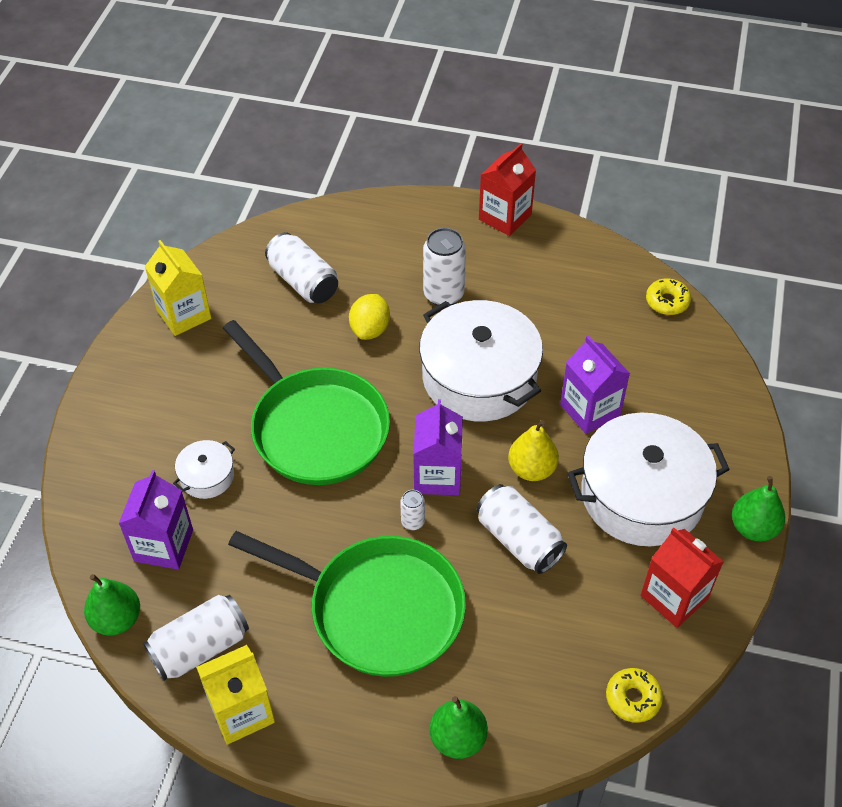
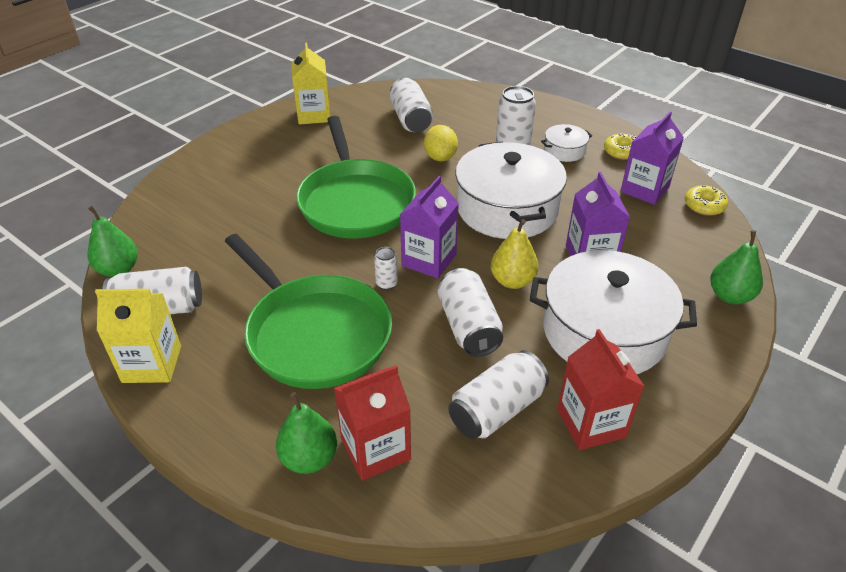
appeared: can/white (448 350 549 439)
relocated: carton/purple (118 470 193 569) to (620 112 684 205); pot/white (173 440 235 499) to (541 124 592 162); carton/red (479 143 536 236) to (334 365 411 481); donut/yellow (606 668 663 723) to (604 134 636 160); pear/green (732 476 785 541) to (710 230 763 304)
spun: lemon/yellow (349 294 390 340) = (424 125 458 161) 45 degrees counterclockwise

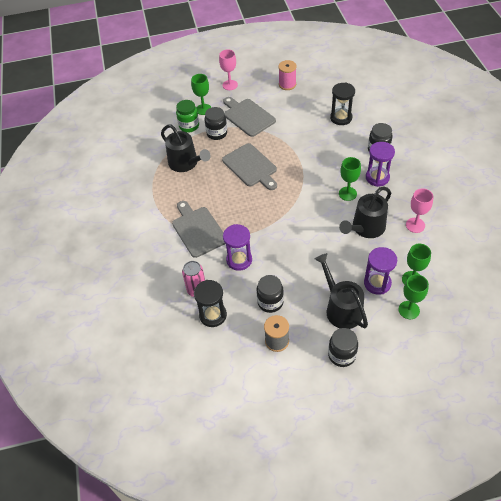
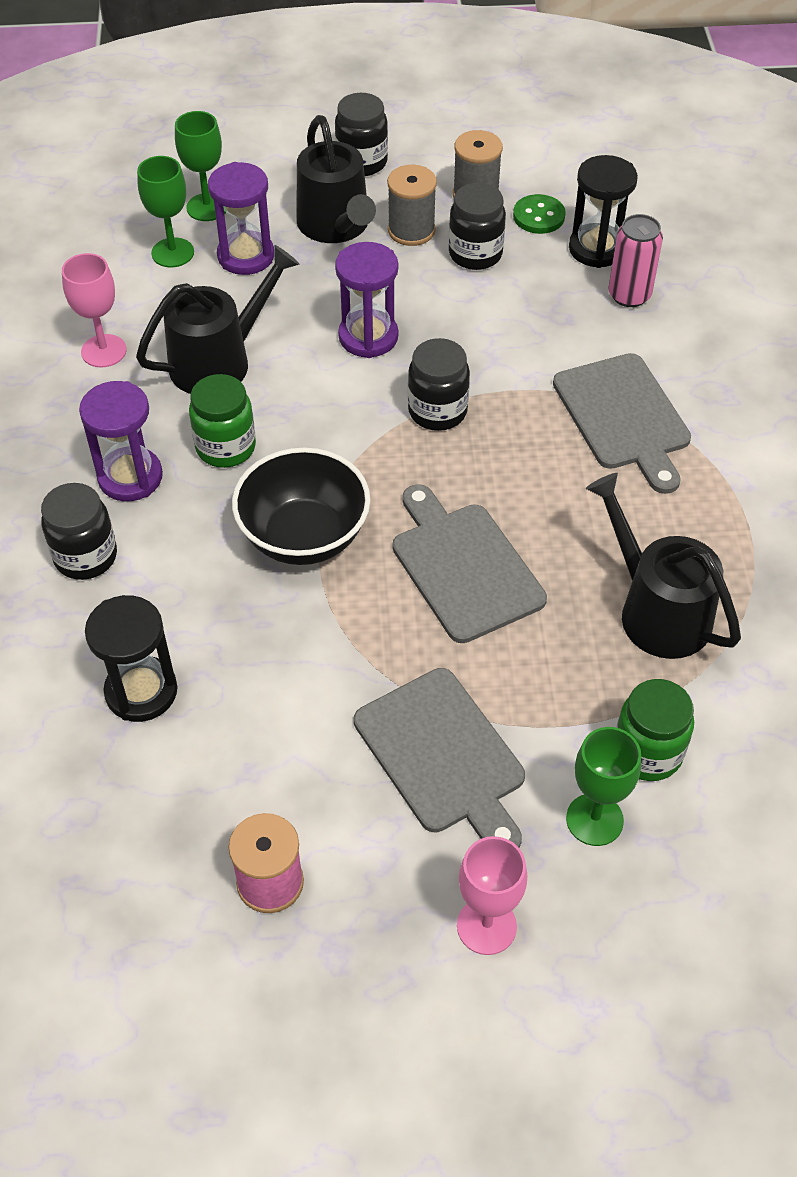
appeared: bowl/black (232 447 370 565); spool/grey (387 165 437 246); button/green (513 194 566 234)
relocated: jar/black (205 107 227 140) to (408 338 470 431); hourglass/purple (223 224 252 271) to (335 242 398 358)
exchanged: goblet/green (339 157 361 201) to jar/green (189 374 256 468)

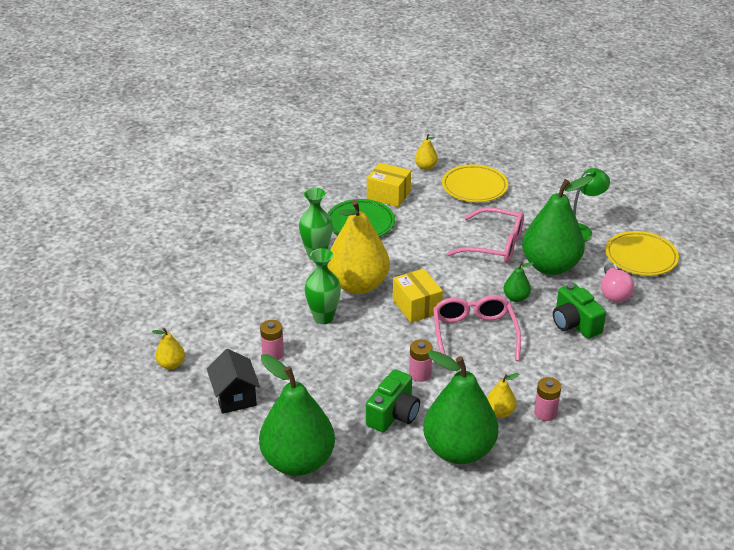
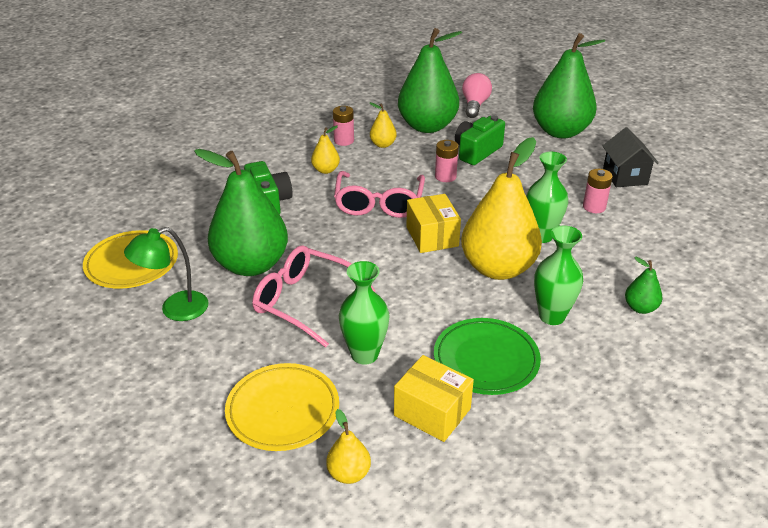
appeared: vase/green (339 261 389 365)
relocated: pear/yellow (152 328 185 369) to (311 125 340 174); pear/green (503 262 534 302) to (625 257 662 314); light bulb/pink (601 263 634 303) to (462 73 492 118)

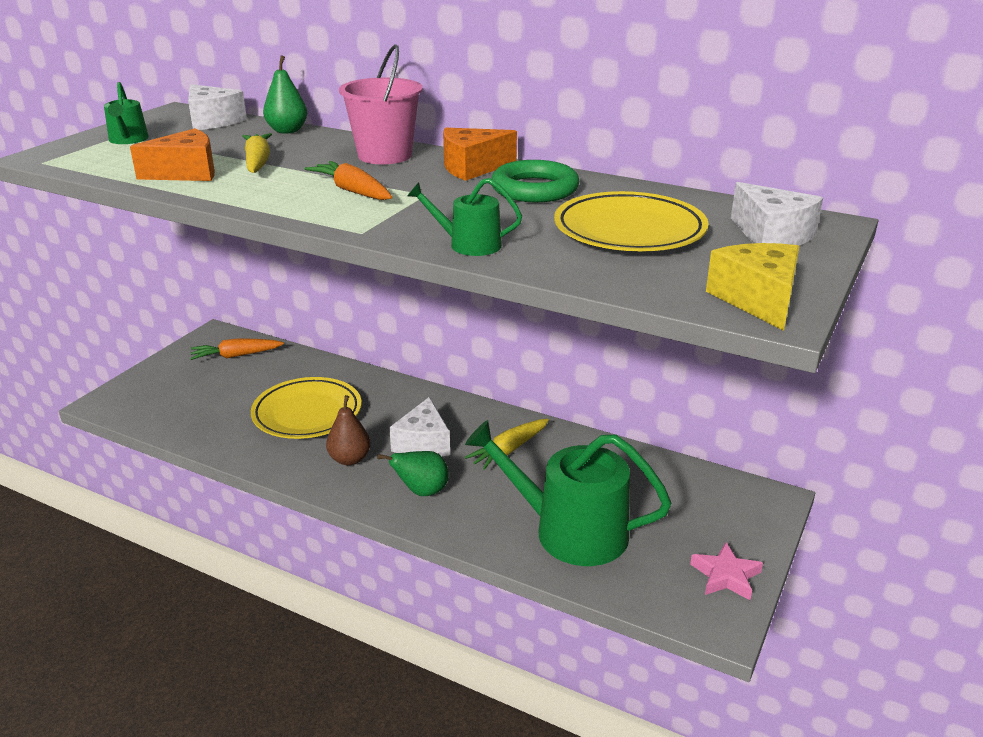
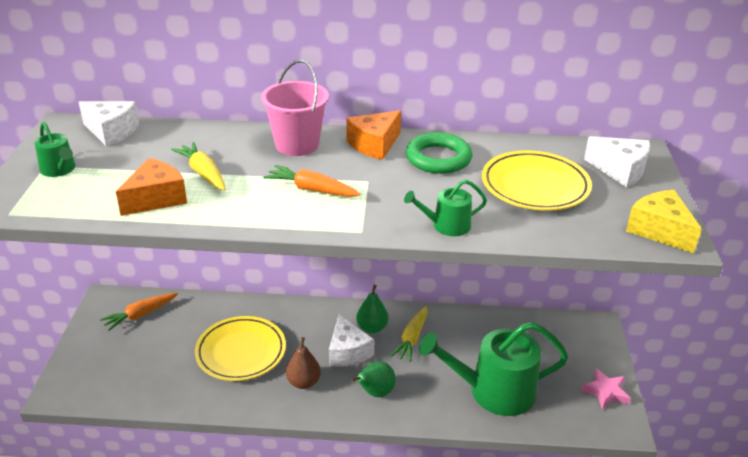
relocated: pear/green (263 55 307 134) to (356 285 389 333)

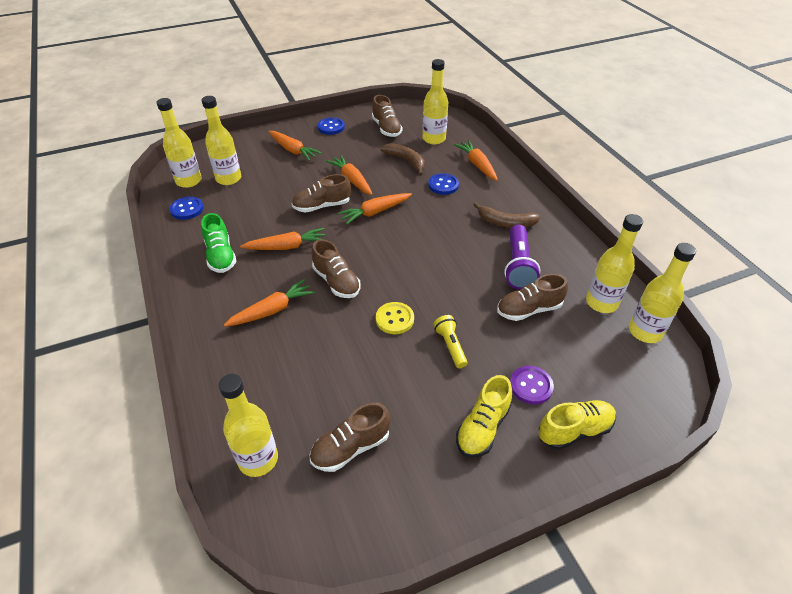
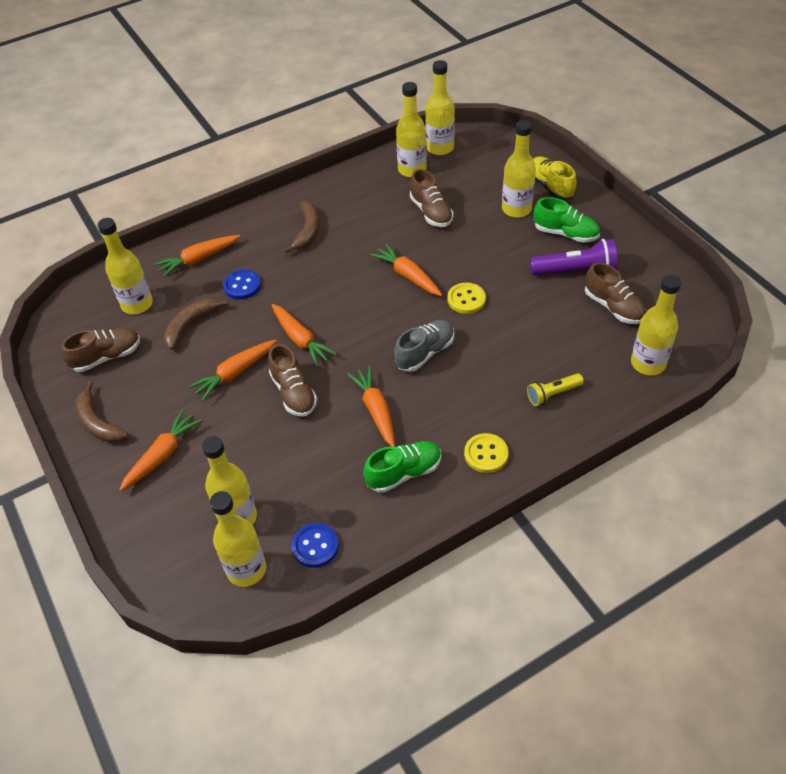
appeared: button/yellow (464 433 509 473)
relocated: carrot/orange (224 279 315 327) to (370 243 442 296); flashlight/yellow (434 315 468 368) to (527 373 584 406); flashlight/purple (504 225 540 290) to (530 239 618 276)
exchanged: button/blue (317 117 345 135) to banana/brown (76 381 128 443); button/purple (510 366 554 404) to bottle/yellow (502 120 536 218)
colour: shoe/brown (312 239 360 298) to shoe/grey (394 320 454 372); shoe/yellow (456 375 512 457) to shoe/green (533 197 600 243)

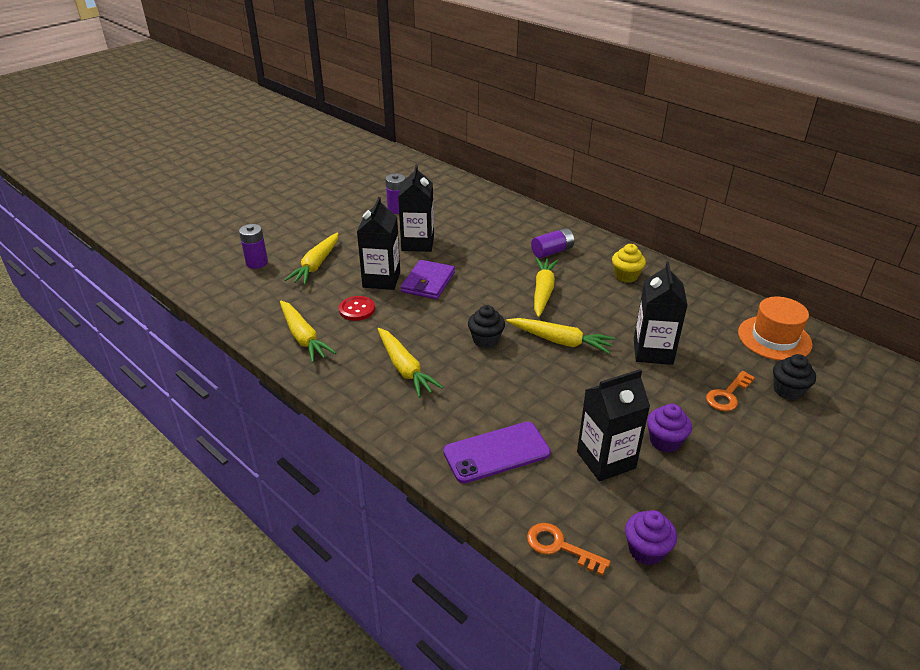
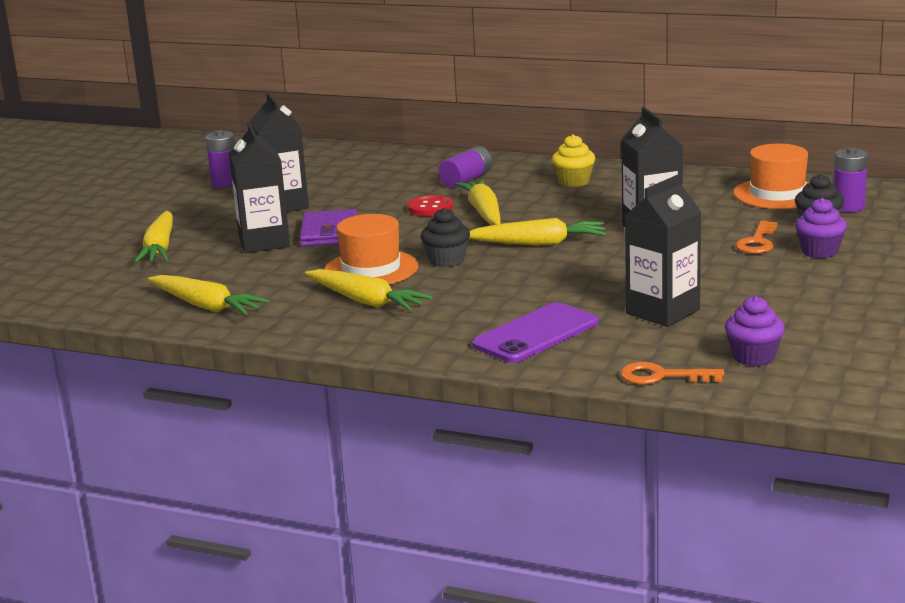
appeared: hat/orange (324 214 418 285)
relocated: battery/purple (239 224 268 269) to (833 147 868 212); button/red (339 296 375 321) to (407 195 453 216); cupcake/purple (647 404 692 452) to (795 198 847 258)

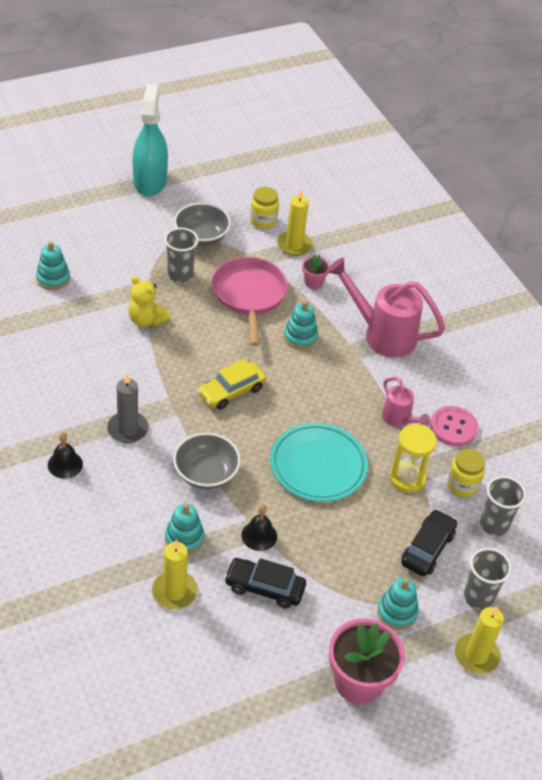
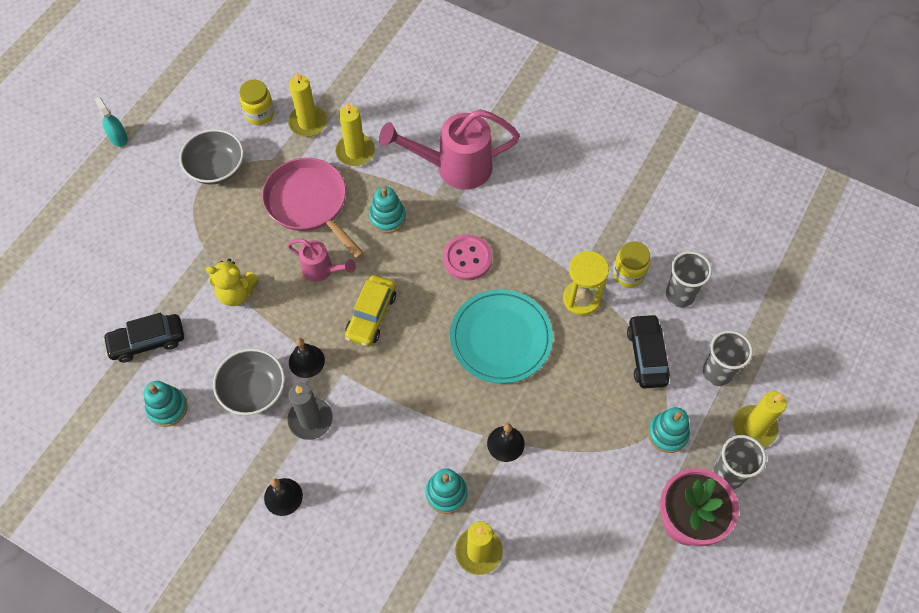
appeared: bell/black (289 338 325 378)
relocated: stacking toy/turquoise (36 242 70 290) to (144 381 188 427); cup/grey (164 228 199 283) to (713 435 766 489); bowl/grey (173 433 241 489) to (213 348 285 415); car/black (224 558 306 609) to (103 313 184 362); watering can/pink (382 377 430 427) to (287 239 356 282); button/pink (430 406 478 446) to (443 234 492 281)
exchanged: flower pot/pink (302 255 330 289) to candle/yellow (336 101 375 166)
size: spray bottle/turquoise (133 84 168 196) = (94 97 128 147) x0.45

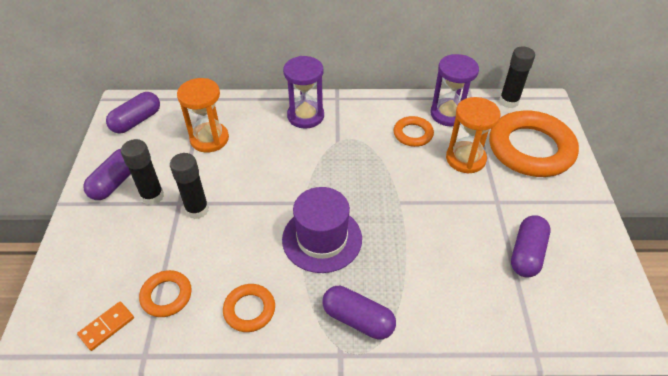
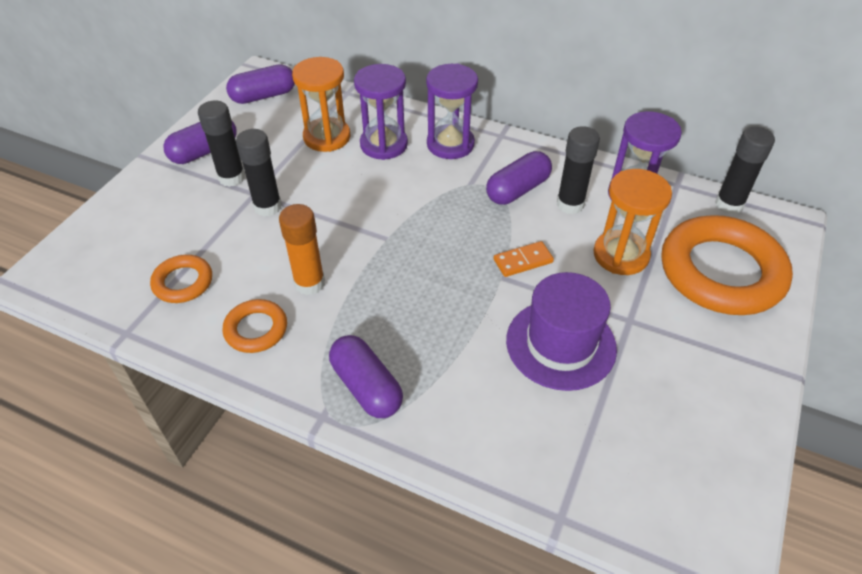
appeared: glue stick/orange (279 204 325 295); hourglass/purple (354 64 408 160)
relocated: domino/orange (77 302 134 351) to (494 241 554 277); hat/purple (282 187 362 273) to (506 272 617 391); capsule/purple (511 215 550 278) to (486 151 552 205)
exchanged: ring/orange (394 116 434 147) to glue stick/black (557 126 600 214)

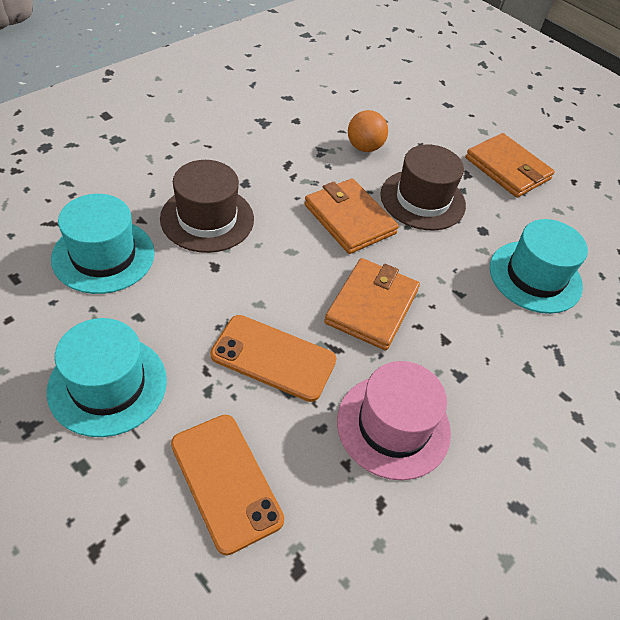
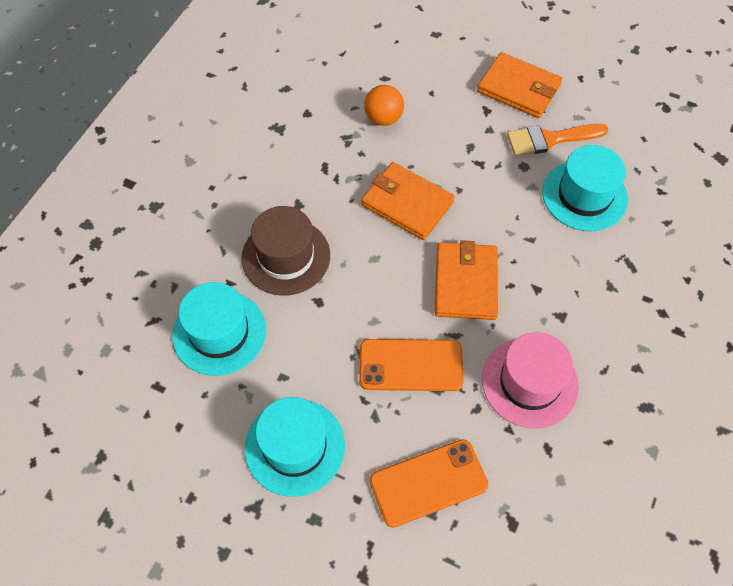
missing: hat/brown (380 144 466 230)
appeared: brush/orange (507 124 608 156)
spun: phone/orange (171 415 284 555) = (370 439 488 528) 60 degrees counterclockwise

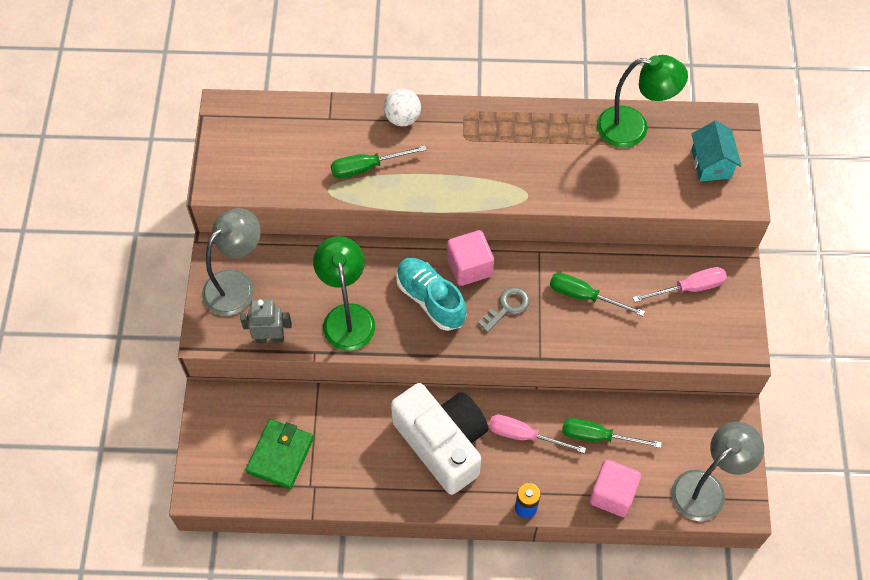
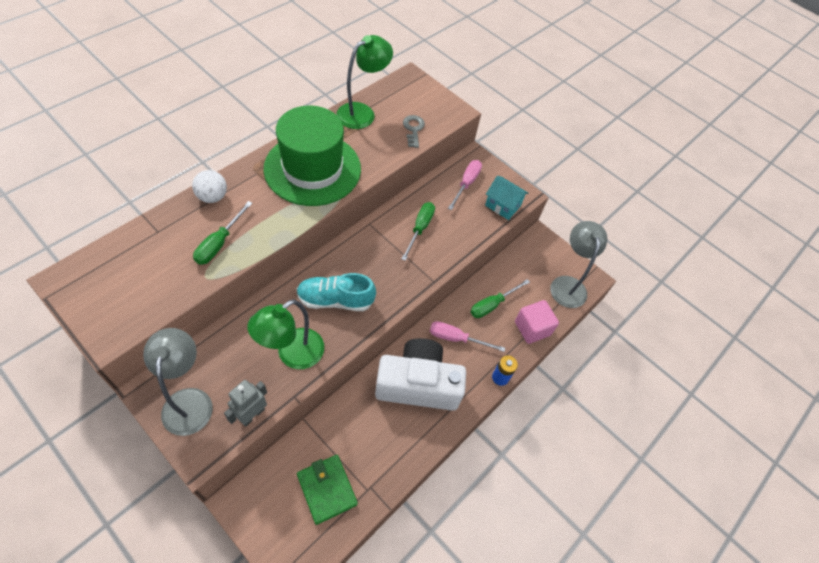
missing: cube/pink (447 230 494 286)
appeared: hat/green (263 106 361 206)
relocated: key/grey (478 287 529 333) to (403 115 425 148); house/turquoise (692 121 742 182) to (485 176 529 220)
spun: lamp/green (313 236 375 351) = (247 299 324 369) 75 degrees counterclockwise; screwdriver/pink (489 414 586 454) = (430 321 505 352) 45 degrees clockwise; screwdriver/green (550 273 645 316) = (401 202 435 261) 135 degrees clockwise

